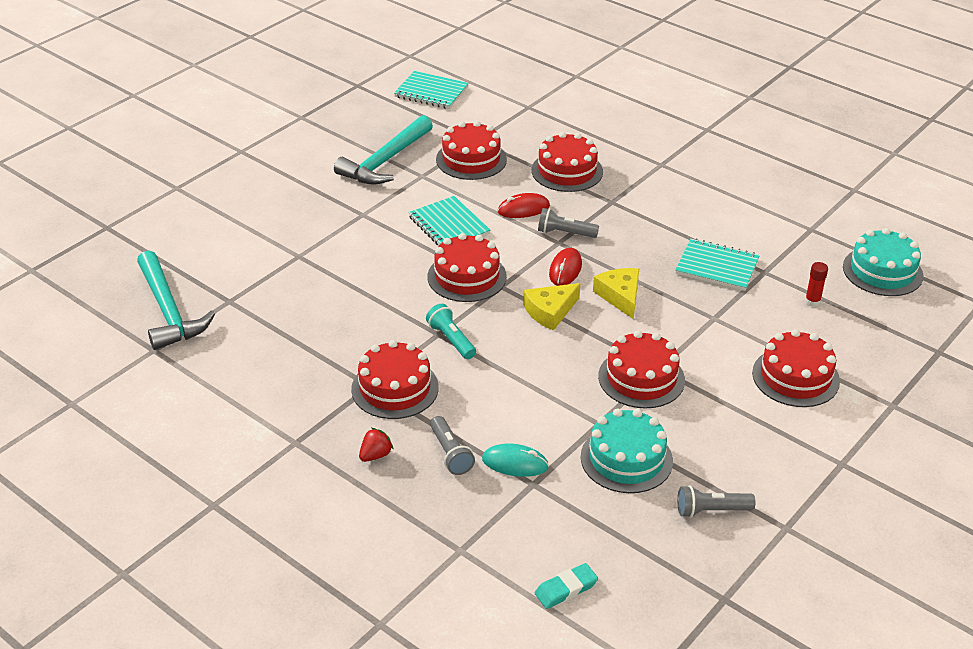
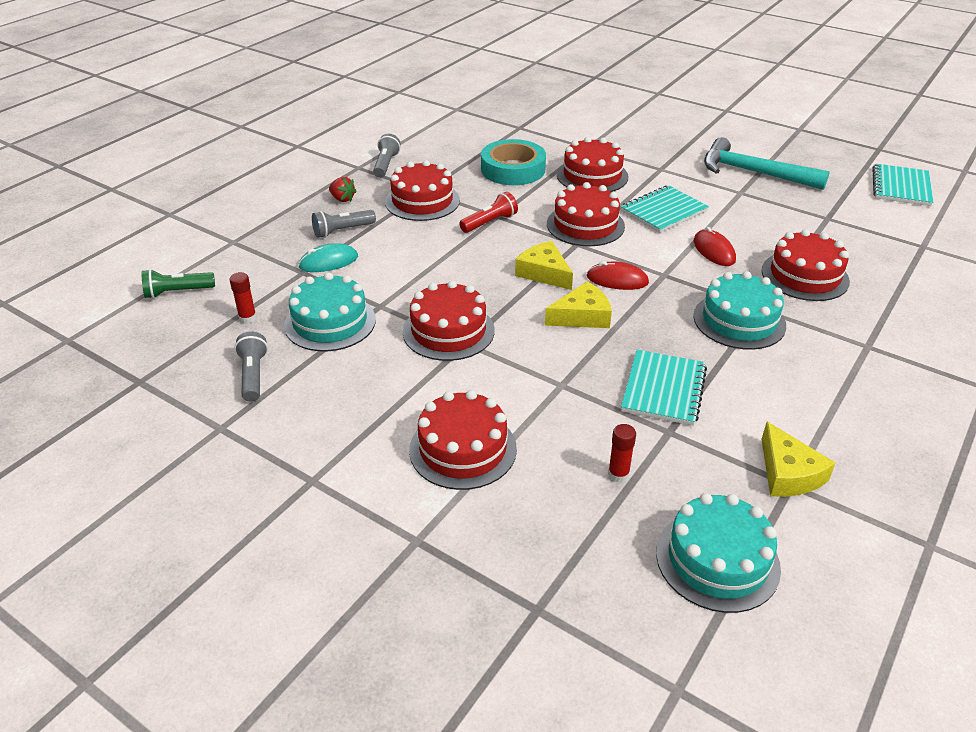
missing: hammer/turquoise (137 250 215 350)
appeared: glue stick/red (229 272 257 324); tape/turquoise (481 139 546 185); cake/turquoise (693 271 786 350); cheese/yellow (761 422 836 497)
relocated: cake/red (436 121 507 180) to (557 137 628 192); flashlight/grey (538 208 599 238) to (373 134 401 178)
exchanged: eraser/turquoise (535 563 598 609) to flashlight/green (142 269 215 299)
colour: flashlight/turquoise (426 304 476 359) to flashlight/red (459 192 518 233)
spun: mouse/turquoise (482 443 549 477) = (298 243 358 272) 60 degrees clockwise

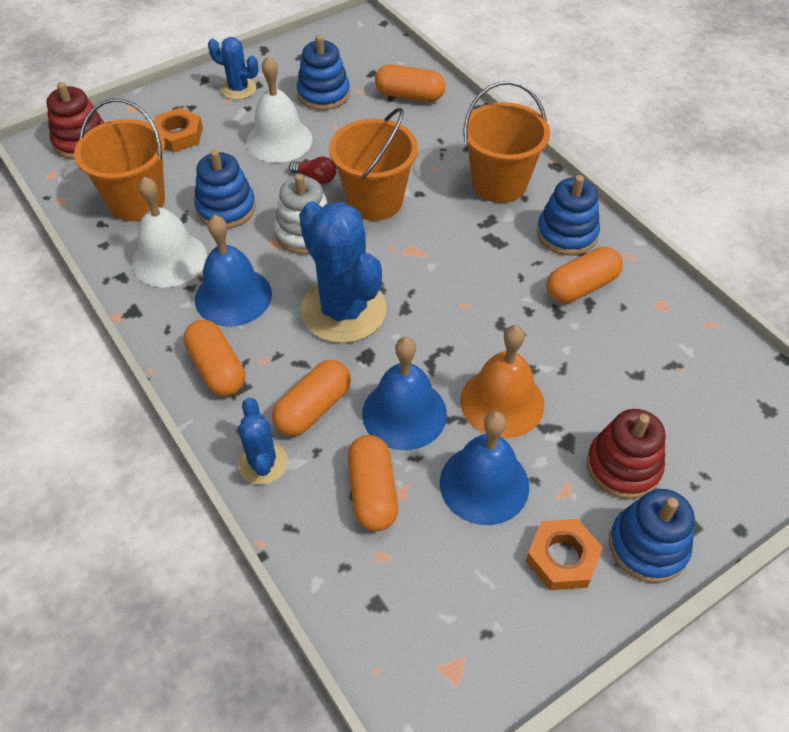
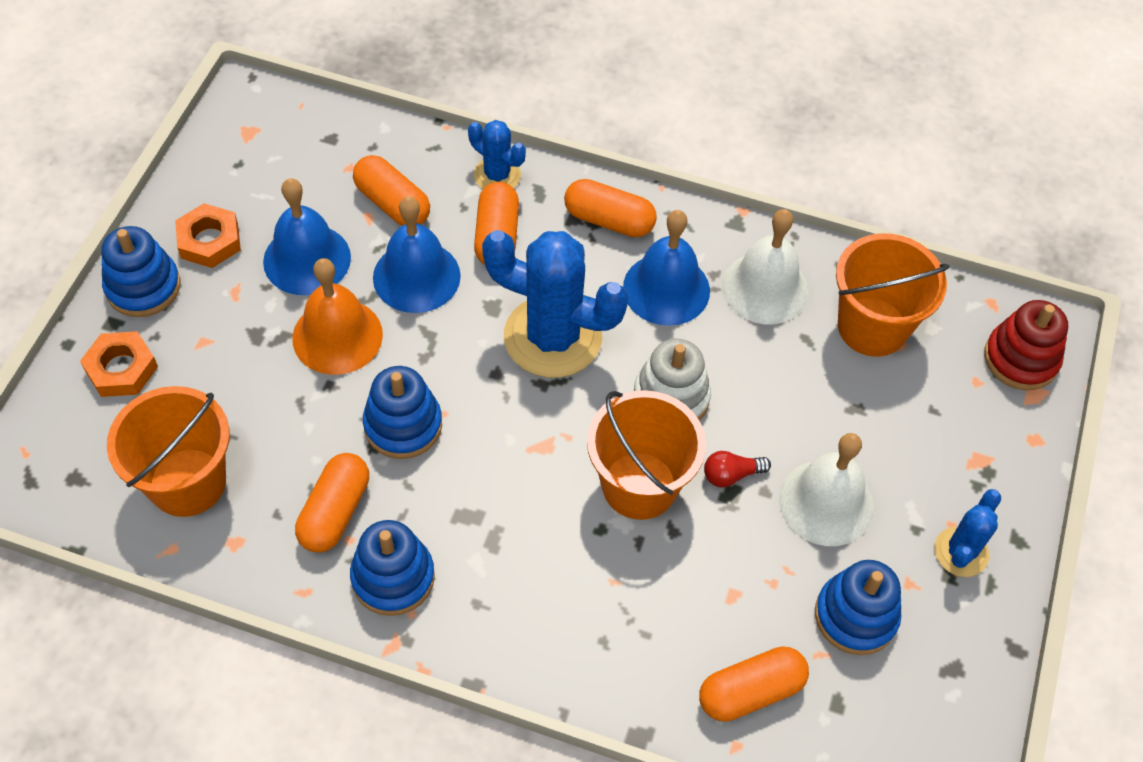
missing: stacking toy/red (587 409 666 499)
relocated: nut/orange (154 108 203 152) to (80 331 158 397); stacking toy/blue (194 149 256 229) to (363 366 442 459); bucket/orange (463 81 550 203) to (107 386 230 517)
spun: cactus/blue (208 37 259 100) = (934 489 1001 577) 45 degrees counterclockwise

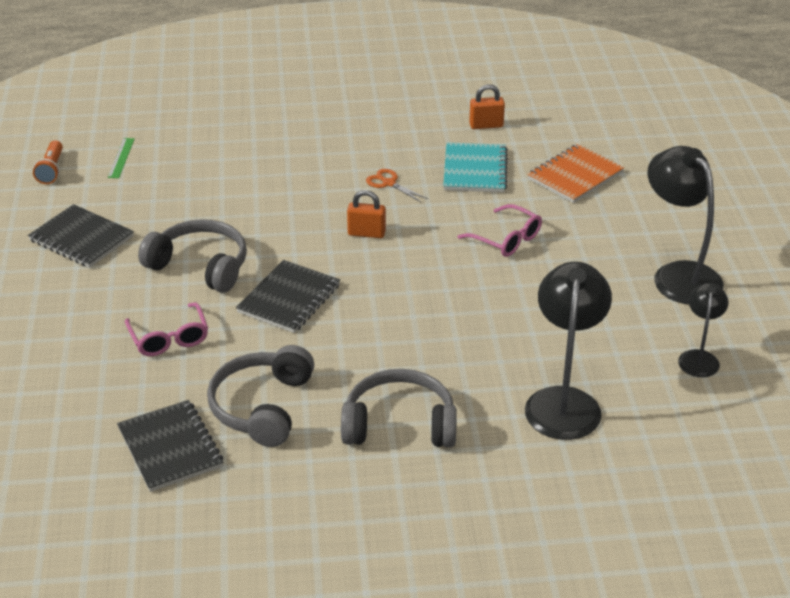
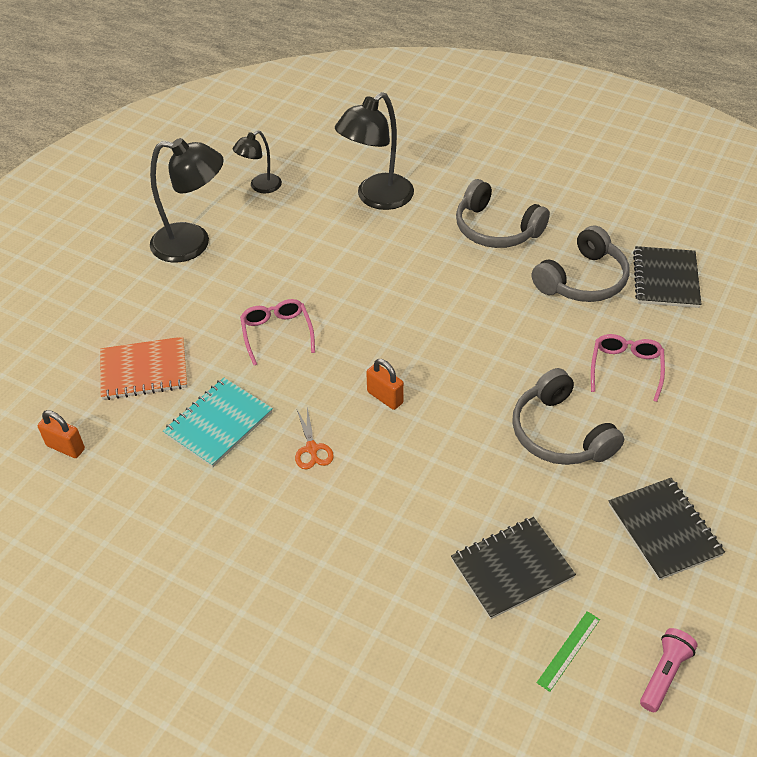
relocated: notebook/black (236 260 340 333) to (451 517 576 619); padlock/orange (469 84 505 129) to (38 410 85 458)
colour: flashlight/orange (33 140 63 184) to flashlight/pink (640 628 698 712)
spun: lamp/black (648 146 724 304) = (150 138 224 263) 90 degrees counterclockwise

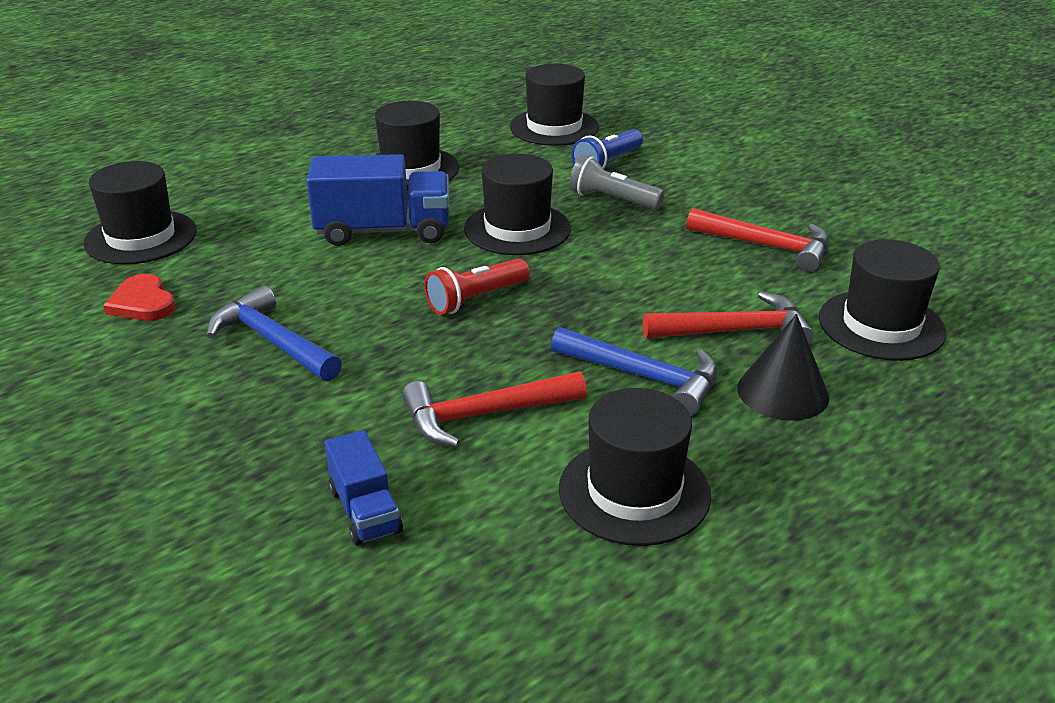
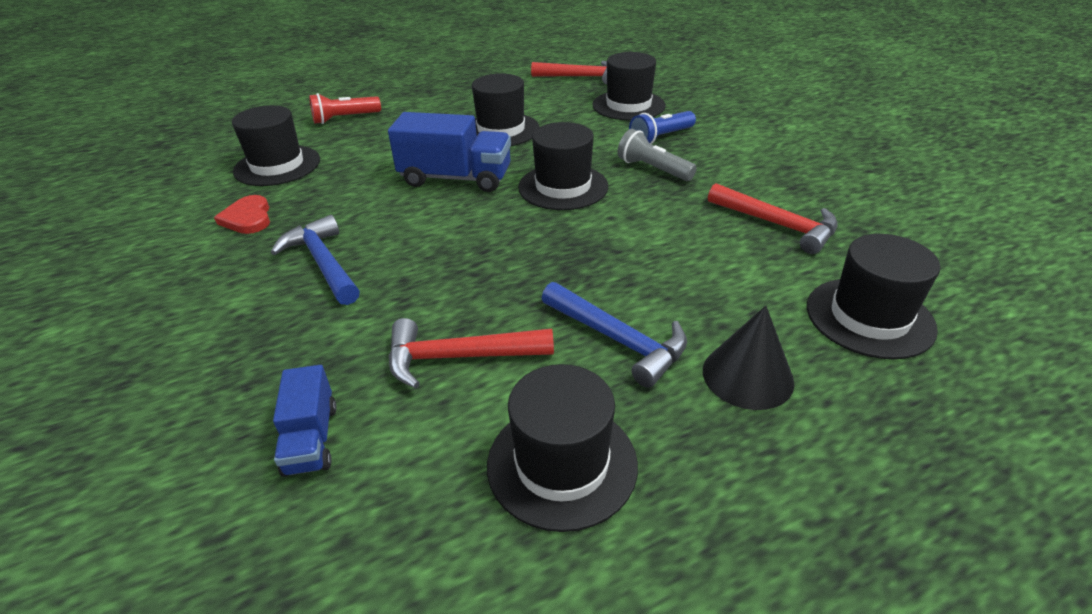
relocated: flashlight/red (424 258 530 315) to (309 93 381 124); hammer/red (643 291 814 344) to (531 61 607 85)

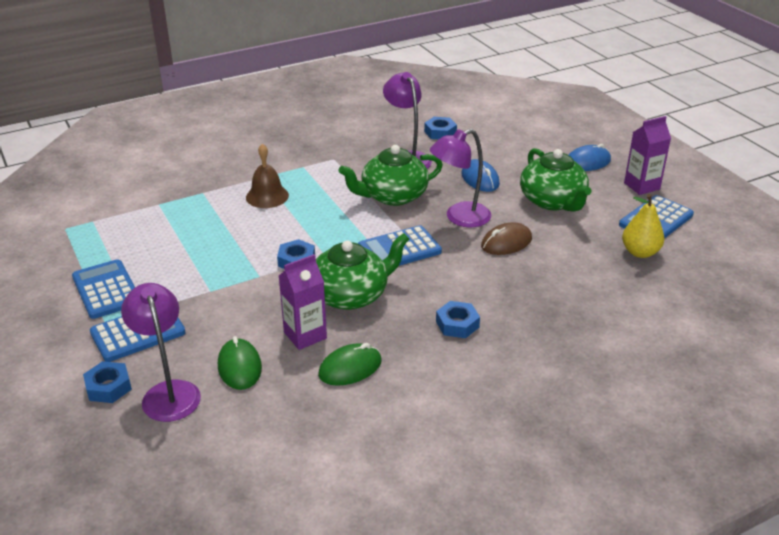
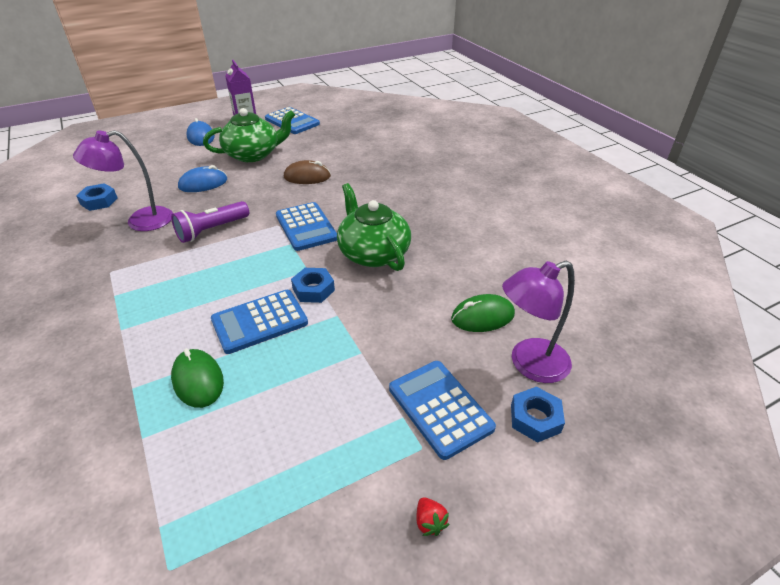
missing: bell/brown (246 144 289 208); carton/purple (279 254 327 350); lamp/purple (430 129 491 227); nut/blue (436 301 480 338); pear/yellow (622 194 664 258)
appeared: strawberry/red (417 497 450 536)
relocated: calculator/blue (72 259 135 319) to (211 290 308 354); mouse/green (318 343 382 386) to (171 348 224 408)
exchanged: teapot/green (339 145 443 206) to flashlight/purple (171 201 249 243)
spun: mouse/brown (481 222 532 255) = (284 160 331 184) 60 degrees counterclockwise

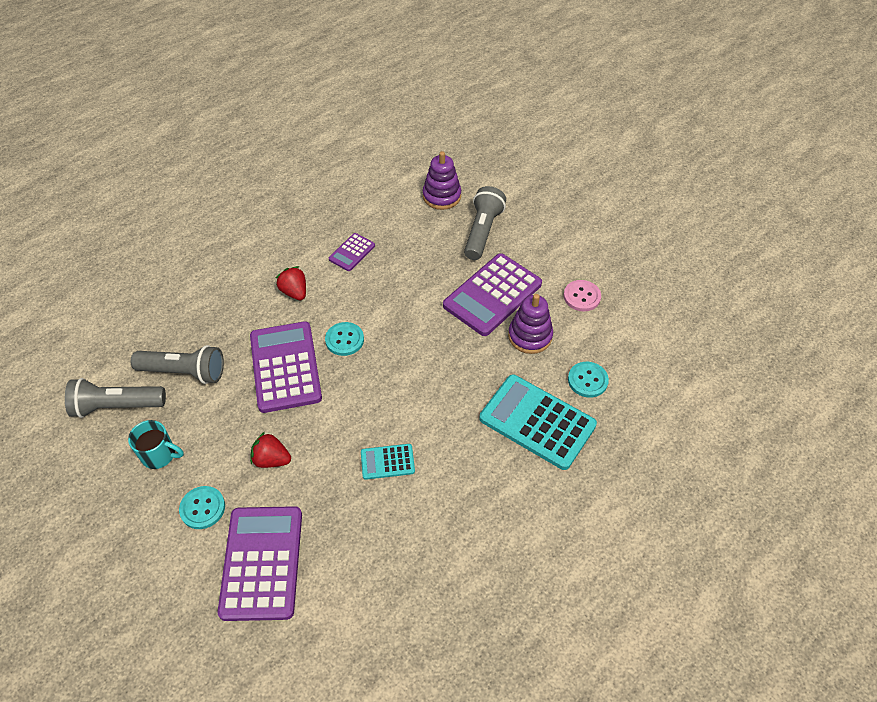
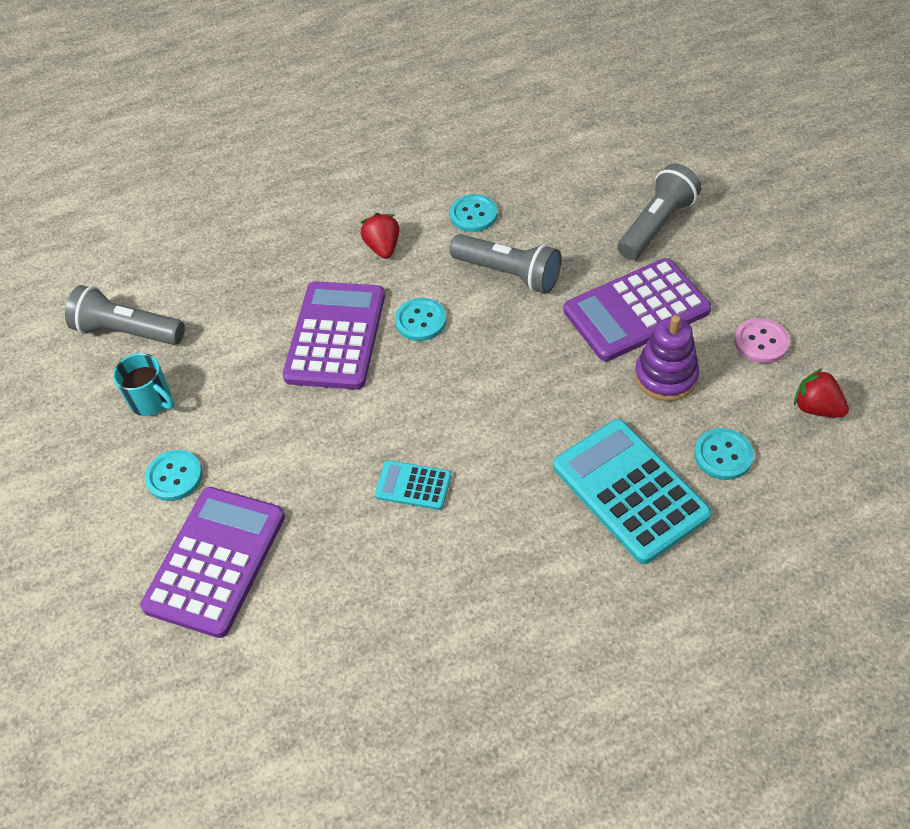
missing: stacking toy/purple (423 151 461 210)
relocated: flashlight/grey (131 345 224 384) to (450 234 561 293); strawberry/red (250 432 291 468) to (794 368 849 418)
exchanged: calculator/purple (329 233 375 271) to button/turquoise (450 194 497 232)

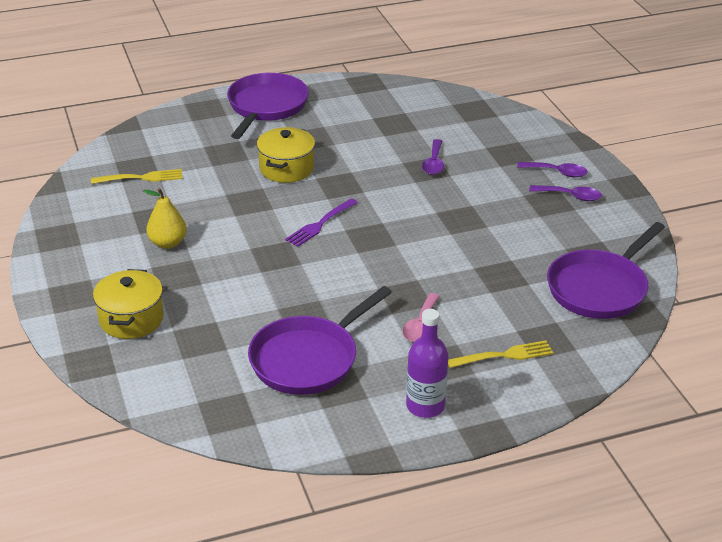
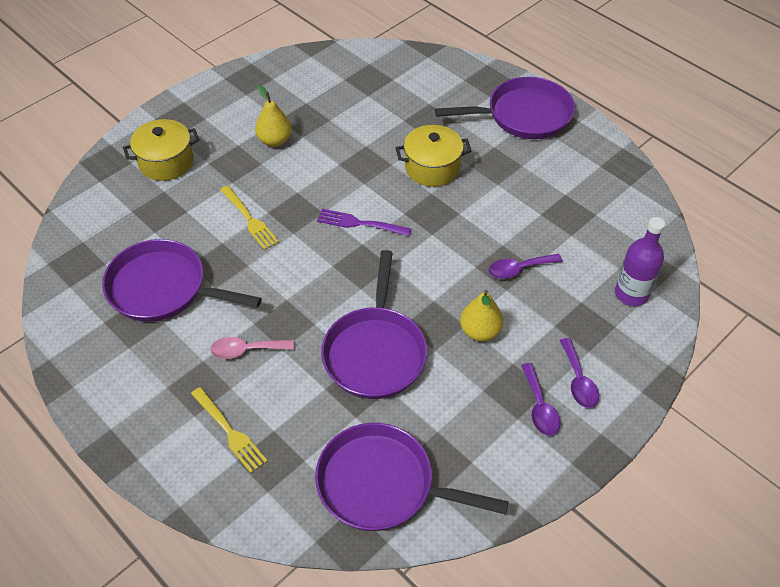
appeared: pan/purple (321 250 427 399); pear/yellow (460 290 503 341)
relocated: fork/yellow (91 169 183 184) to (220 185 279 250); bottle/purple (406 309 449 418) to (615 217 665 306)

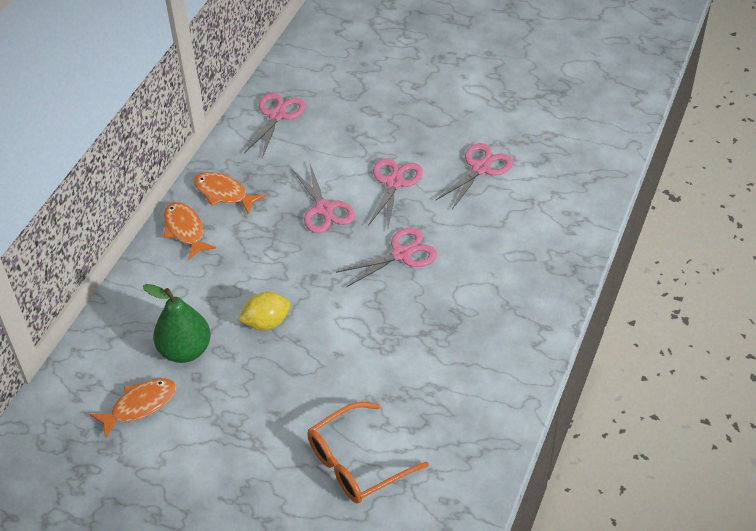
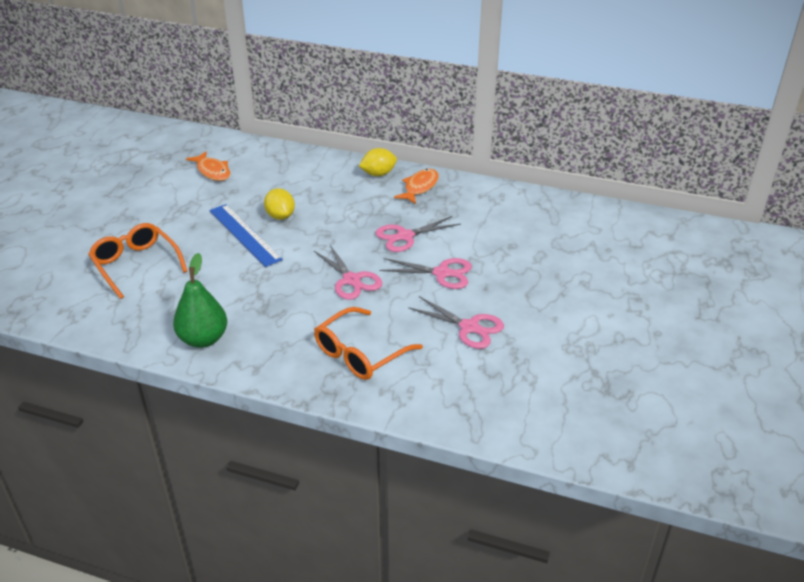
missing: scissors/pink (244 93 306 158)
appeared: ruler/blue (209 204 283 267); glasses/orange (314 307 423 380)
relocated: pear/green (143 284 211 363) to (173 253 227 348)
exchanged: fish/orange (164 202 216 260) to lemon/yellow (359 148 397 176)

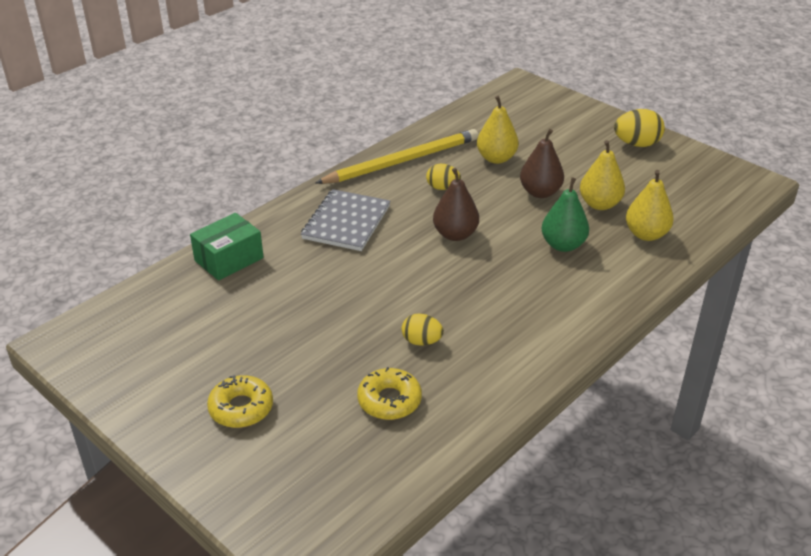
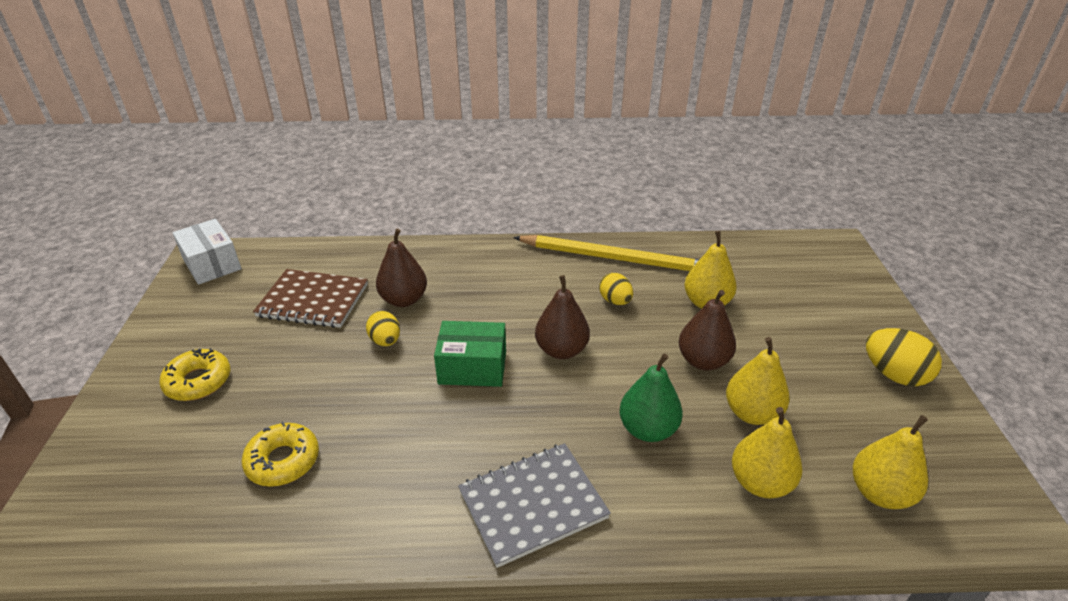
appeared: box/white (173 219 241 285); notebook/brown (253 269 368 328); pear/brown (376 229 427 307); pear/yellow (853 415 928 509)
relocated: box/green (190 213 264 281) to (434 321 506 387); notebook/grey (301 189 390 251) to (458 443 611 568); egg/yellow (402 314 444 346) to (366 311 400 346)

